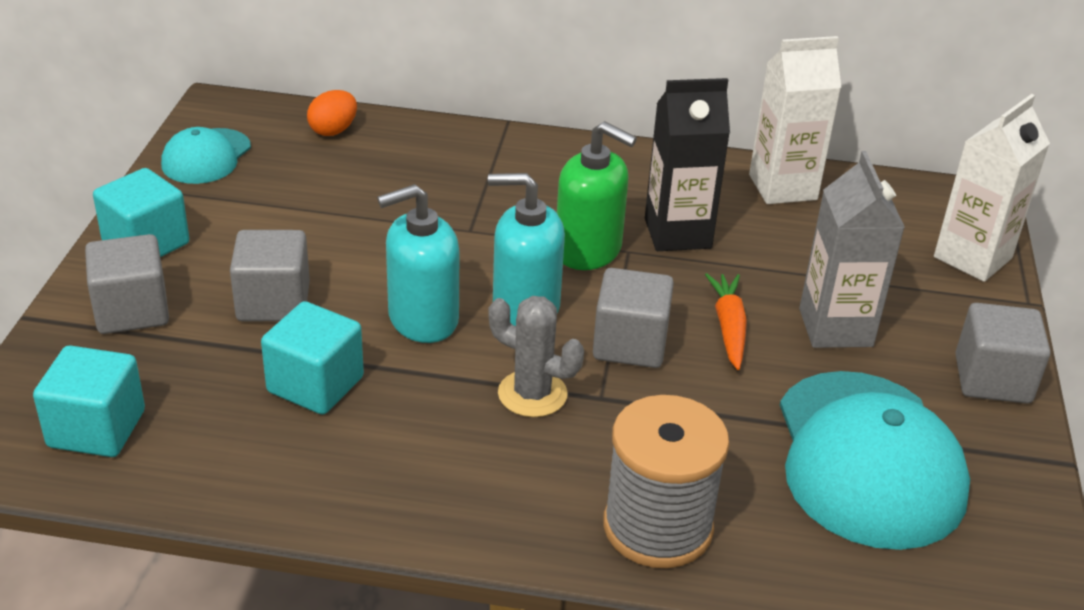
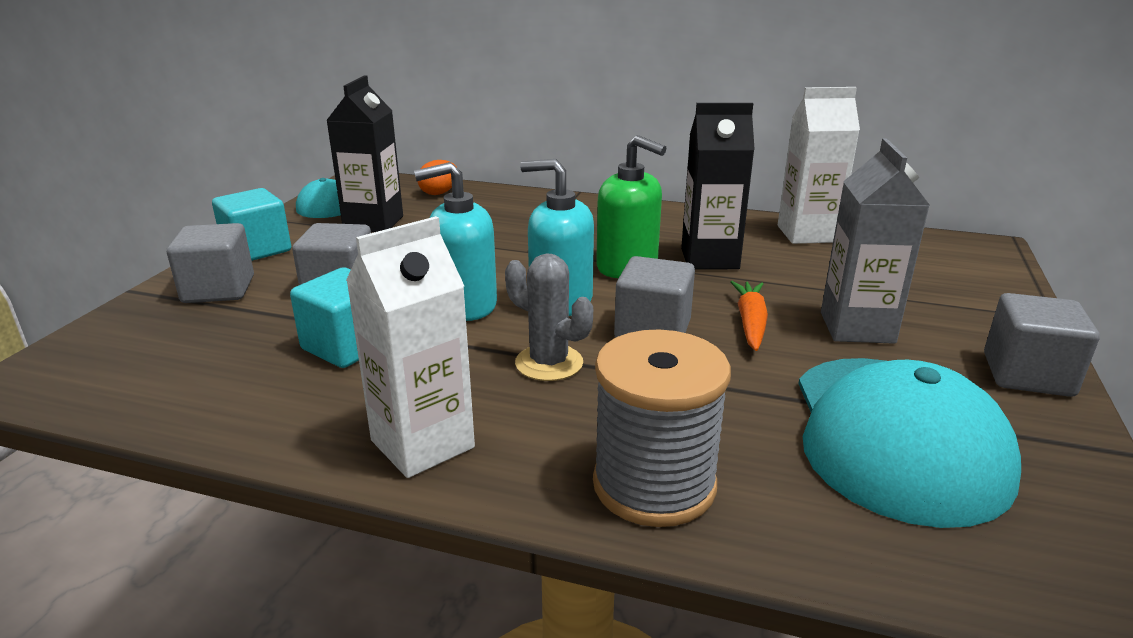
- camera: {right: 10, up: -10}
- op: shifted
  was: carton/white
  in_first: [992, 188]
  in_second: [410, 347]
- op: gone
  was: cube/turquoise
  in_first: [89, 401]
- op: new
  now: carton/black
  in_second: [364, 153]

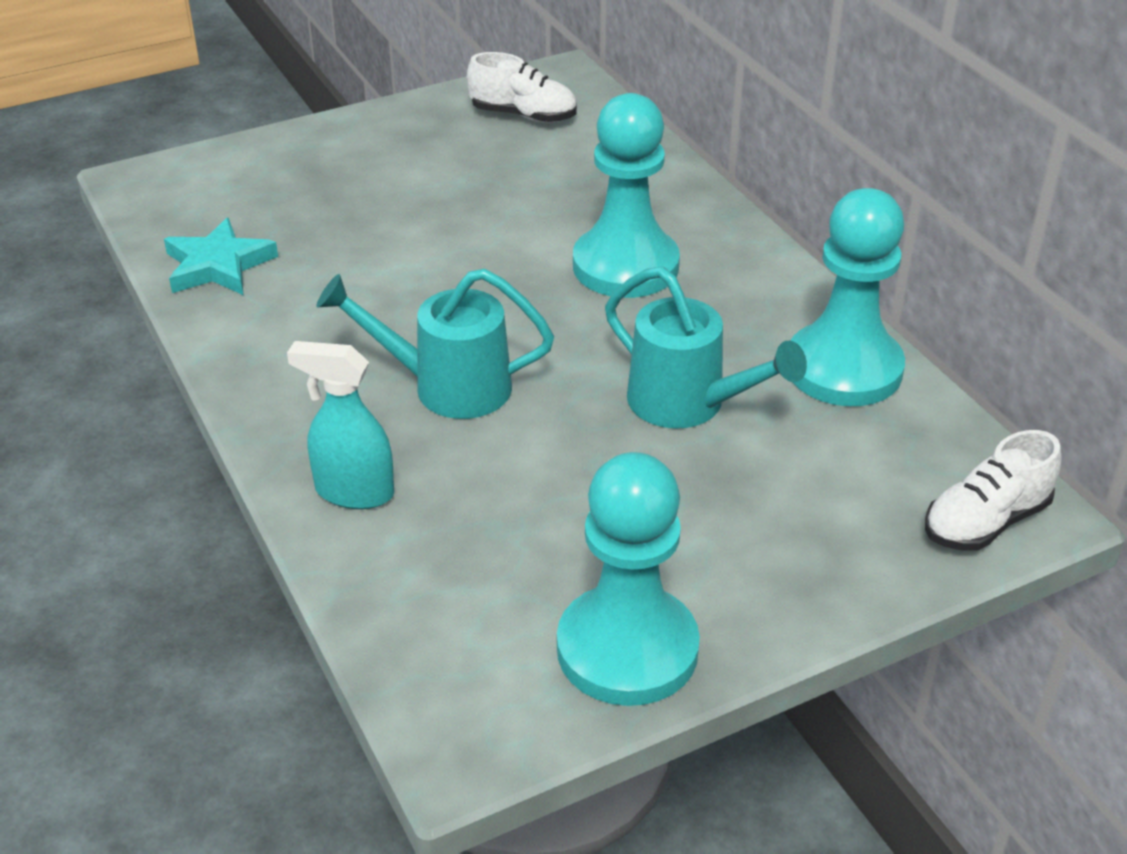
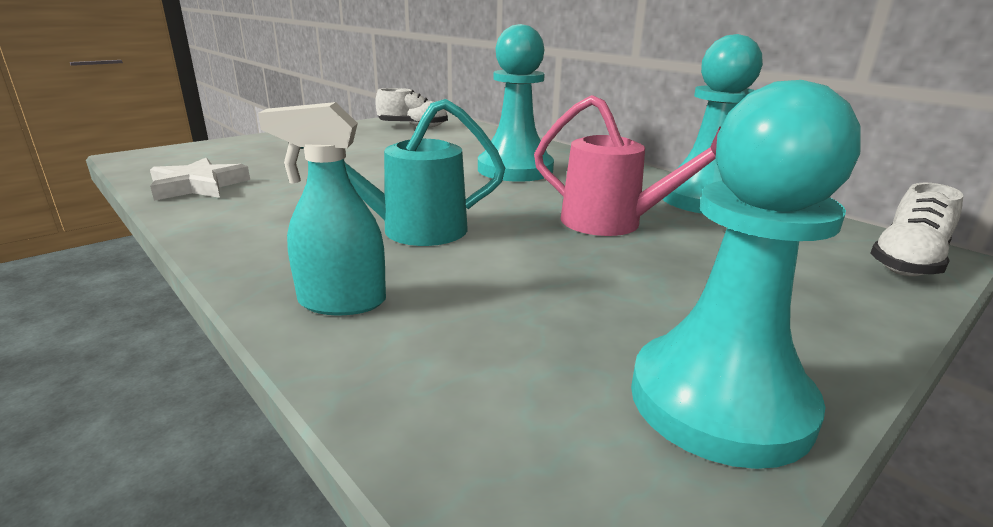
- camera: {right: -15, up: -15}
- op: repainted
  was: star/turquoise
  now: star/white
  in_first: [221, 256]
  in_second: [200, 179]
- op: repainted
  was: watering can/turquoise
  now: watering can/pink
  in_first: [706, 347]
  in_second: [627, 165]

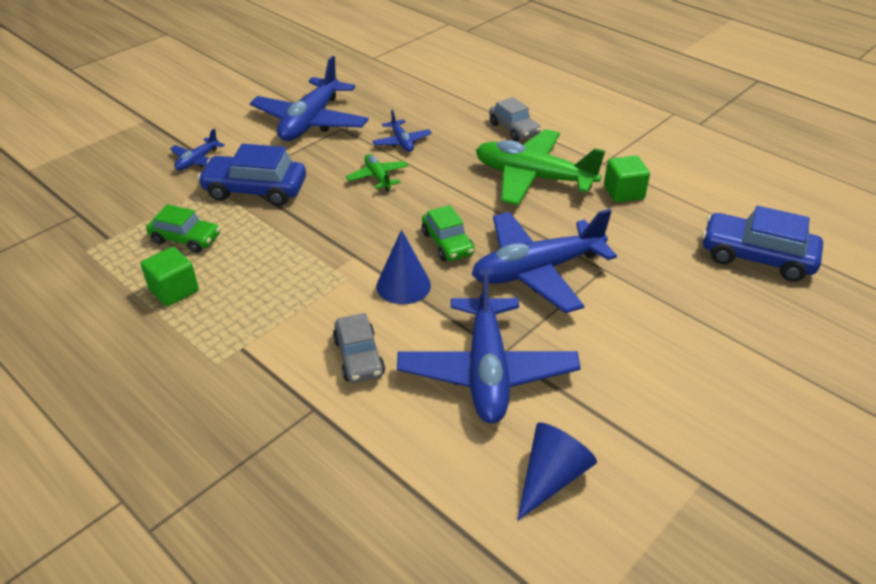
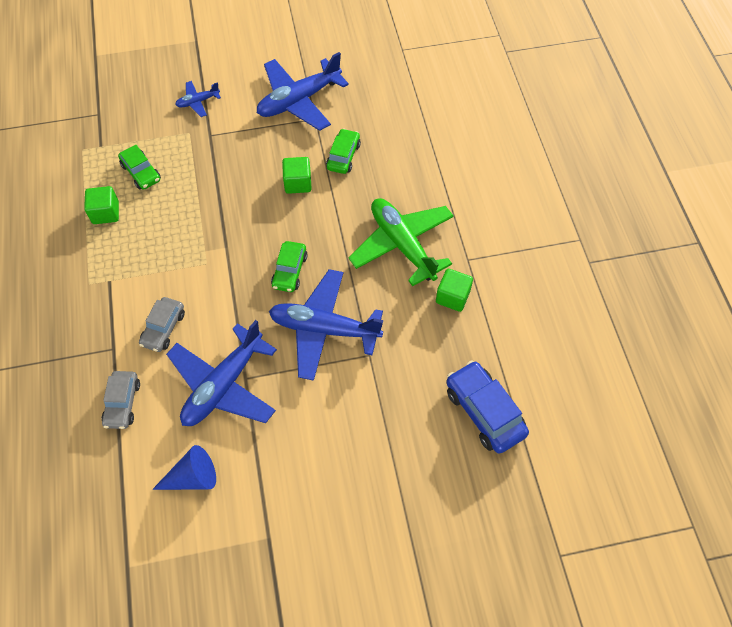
- camera: {right: 35, up: 20}
- op: shifted
  was: car/grey
  in_first: [515, 119]
  in_second: [121, 400]
- op: swapped
  was: plane/blue
  now: car/green
  in_first: [402, 131]
  in_second: [343, 151]
- op: gone
  was: car/blue
  in_first: [251, 175]
- op: swapped
  was: plane/green
  now: cube/green
  in_first: [377, 172]
  in_second: [297, 175]
- op: gone
  was: cone/blue
  in_first: [403, 267]

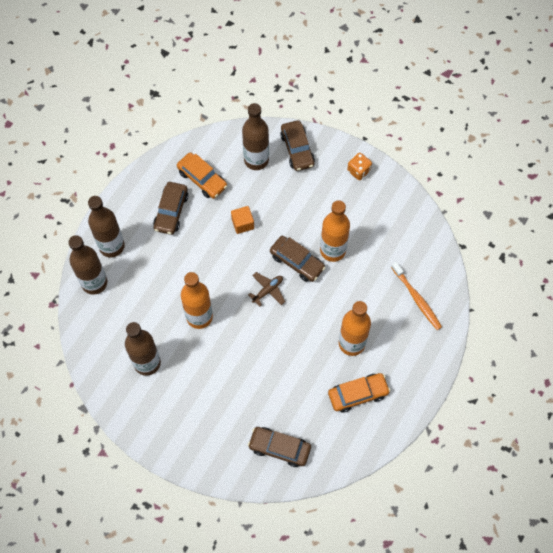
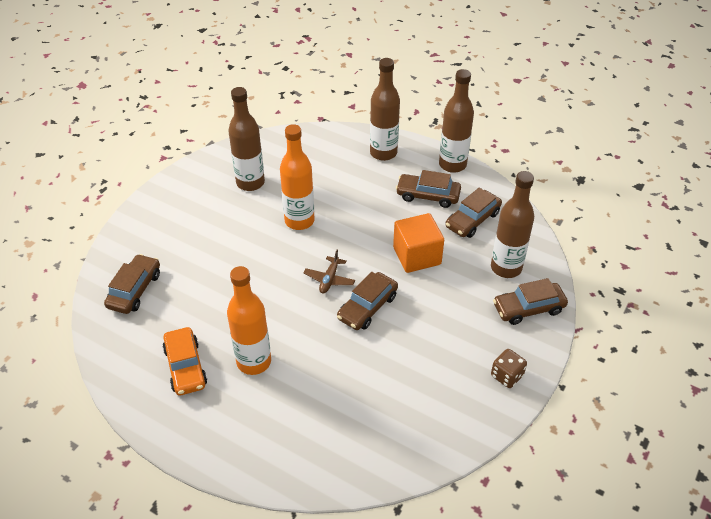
- camera: {right: 90, up: -20}
- op: repainted
  was: car/orange
  now: car/brown
  in_first: [202, 175]
  in_second: [473, 213]
- op: repainted
  was: dice/orange
  now: dice/brown
  in_first: [359, 166]
  in_second: [509, 368]
- op: gone
  was: bottle/orange
  in_first: [335, 231]
- op: scaled
  was: cube/orange
  in_first: [242, 220]
  in_second: [418, 243]
  ratio: 1.7
- op: shifted
  was: bottle/brown
  in_first: [87, 265]
  in_second: [456, 121]
- op: gone
  was: toothbrush/orange
  in_first: [416, 296]
- op: rotated
  was: plane/brown
  in_first: [266, 289]
  in_second: [329, 271]
  clockwise: 60

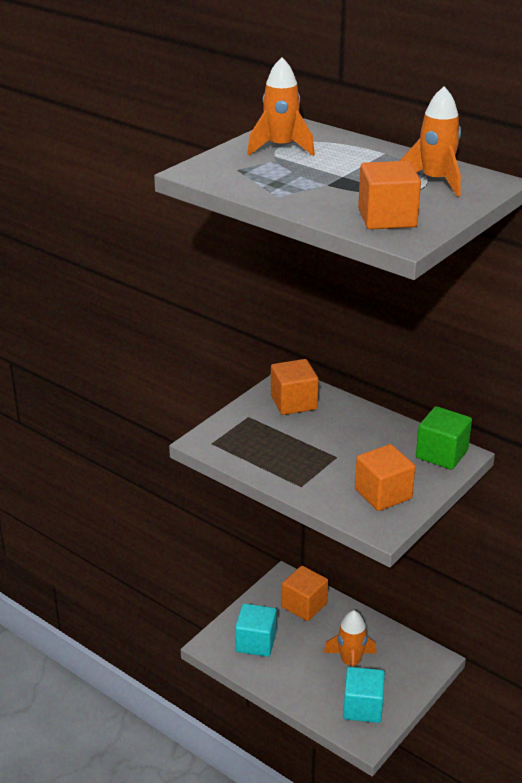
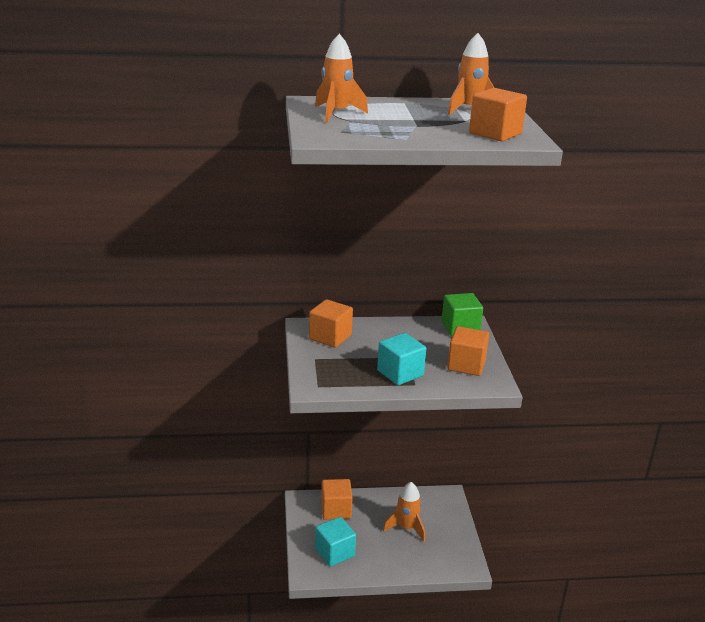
- camera: {right: -45, up: -5}
- op: shifted
  was: cube/turquoise
  in_first: [364, 695]
  in_second: [401, 359]

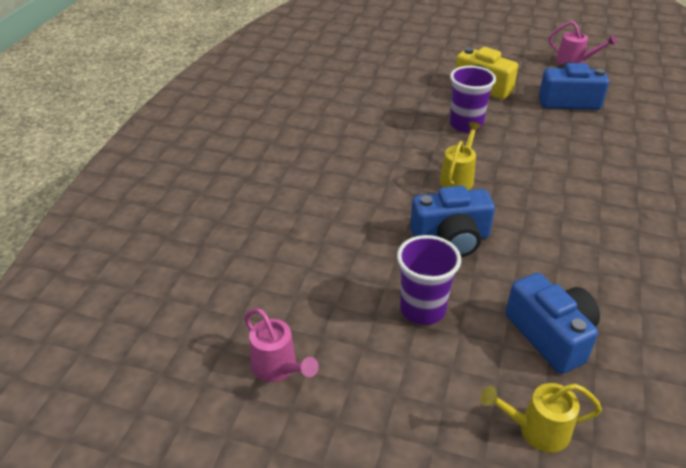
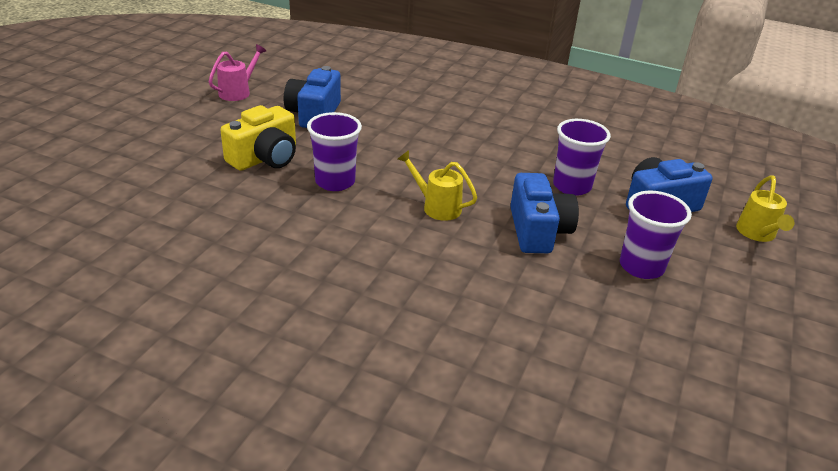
- camera: {right: -85, up: -5}
- op: gone
  was: watering can/pink
  in_first: [281, 345]
- op: new
  now: cup/purple
  in_second: [582, 157]

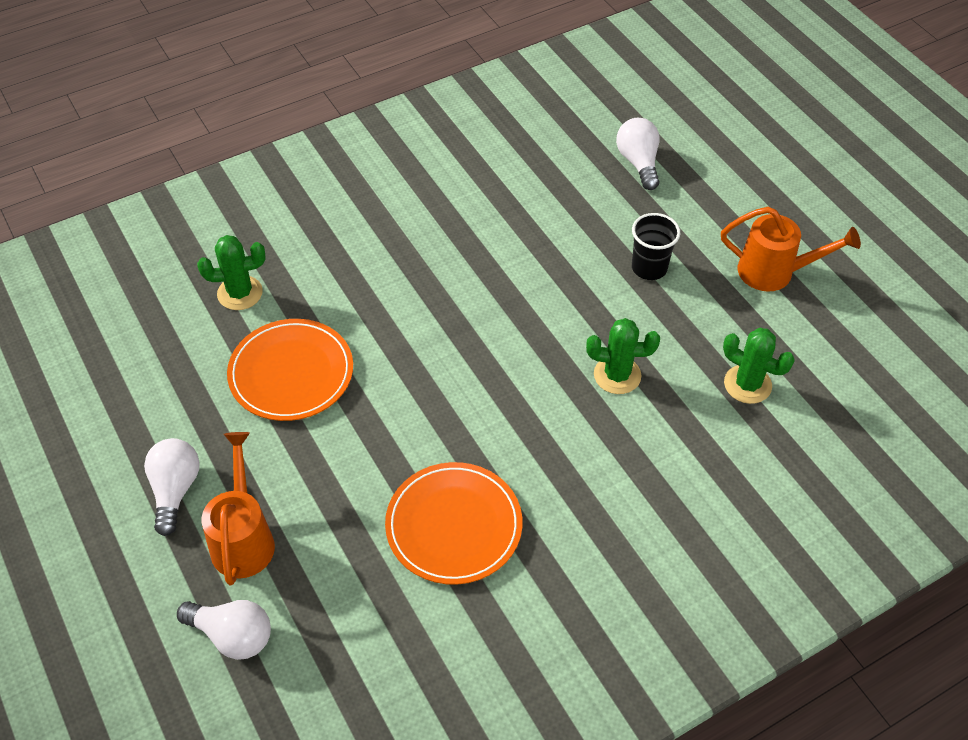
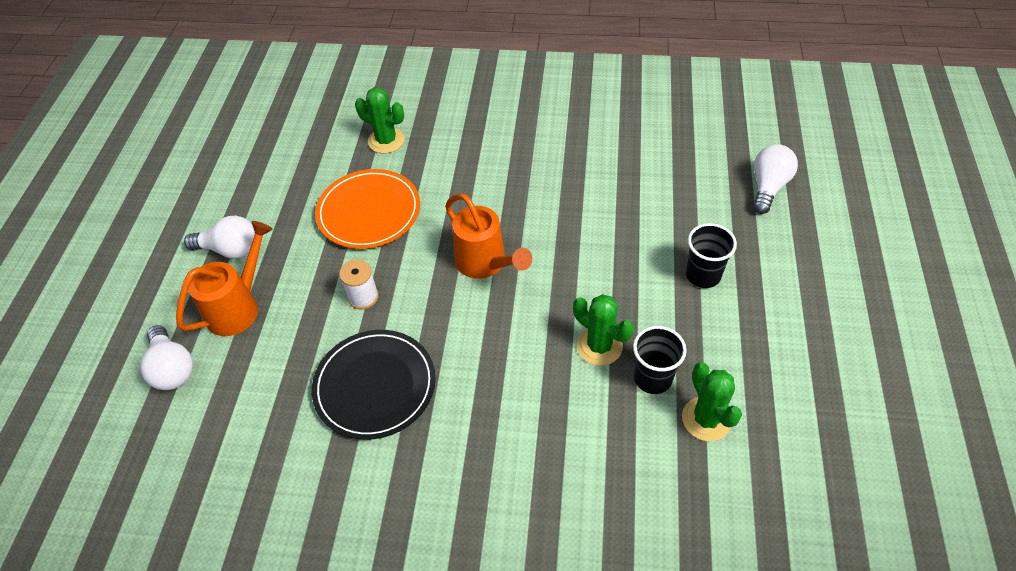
- camera: {right: 40, up: 0}
- op: shifted
  was: watering can/orange
  in_first: [791, 249]
  in_second: [488, 236]
- op: rotated
  was: light bulb/white
  in_first: [172, 487]
  in_second: [219, 237]
  clockwise: 60
- op: repainted
  was: plate/orange
  now: plate/black
  in_first: [453, 523]
  in_second: [374, 385]
- op: new
  now: spool/white
  in_second: [359, 284]
- op: new
  now: cup/black
  in_second: [660, 360]

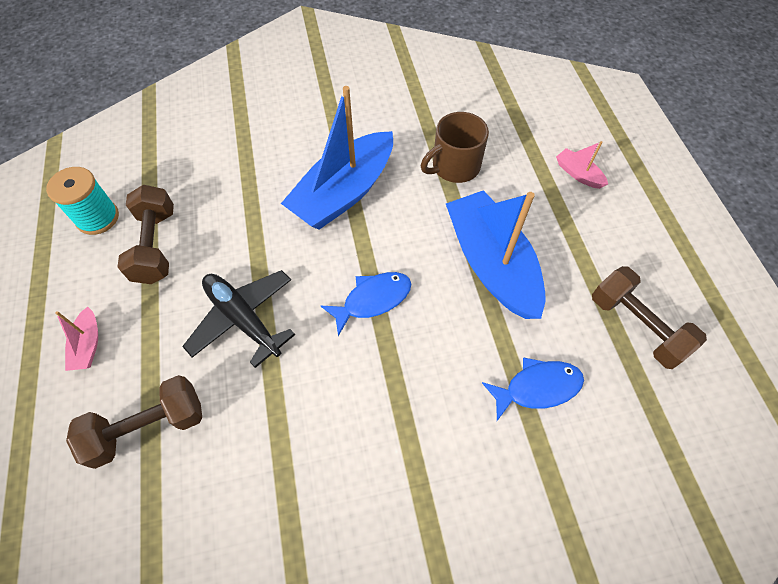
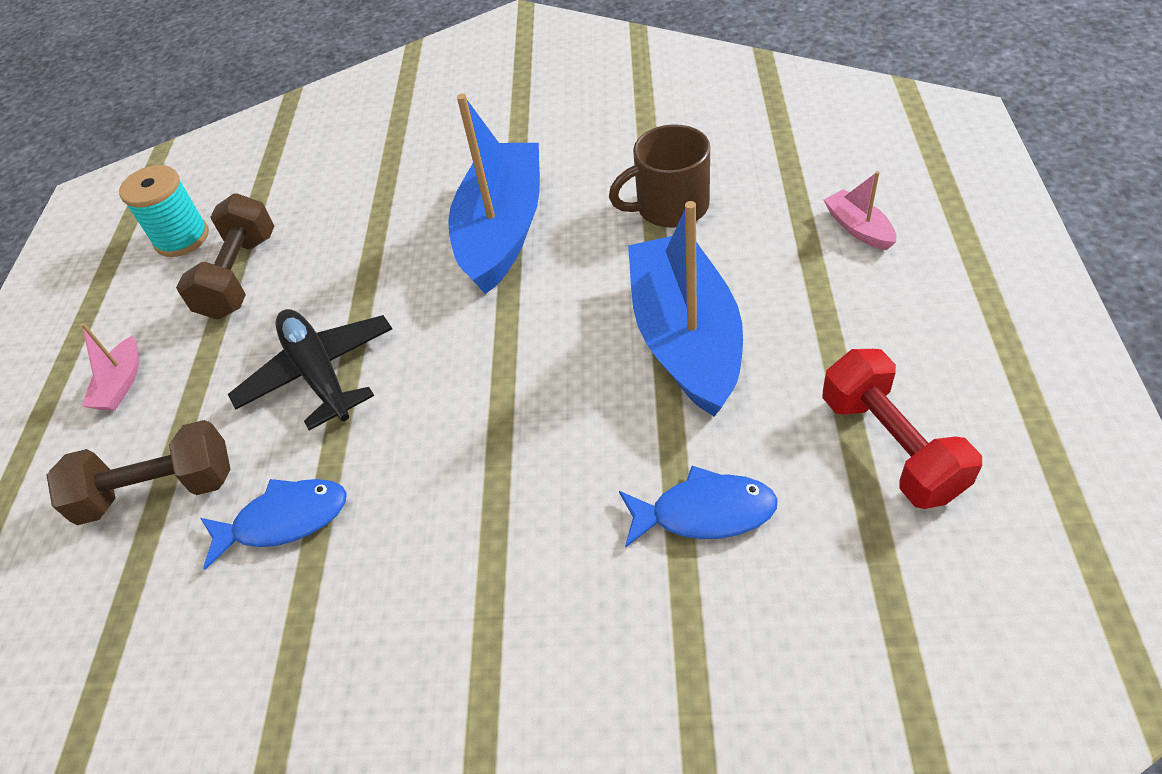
- camera: {right: 20, up: -10}
- op: rotated
  was: boat/blue
  in_first: [337, 158]
  in_second: [494, 194]
  clockwise: 135
- op: repainted
  was: dumbbell/brown
  now: dumbbell/red
  in_first: [649, 317]
  in_second: [902, 429]
- op: shifted
  was: fish/blue
  in_first: [366, 304]
  in_second: [273, 524]

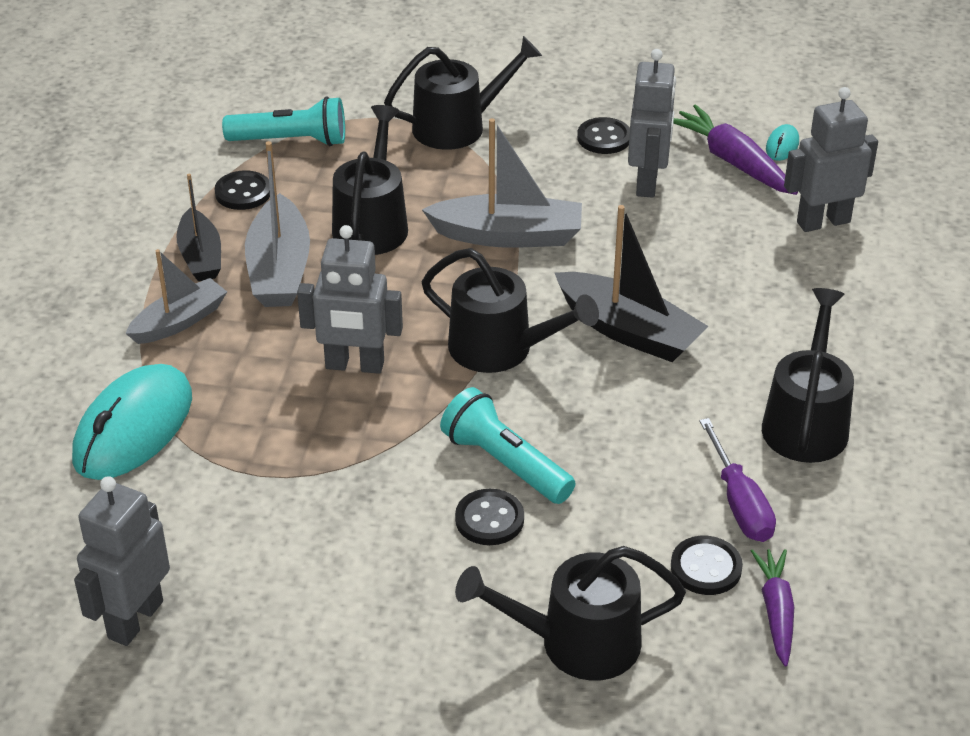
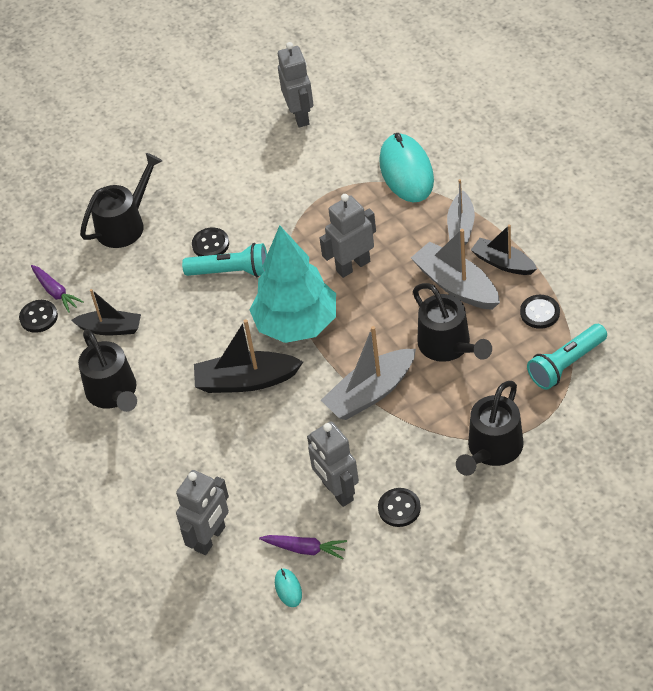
- camera: {right: 145, up: 10}
- op: scaled
  was: carrot/purple
  in_first: [735, 149]
  in_second: [303, 547]
  ratio: 0.66
- op: swapped
  was: watering can/black
  now: tree/turquoise
  in_first: [510, 310]
  in_second: [292, 284]
- op: swapped
  was: screwdriver/purple
  now: boat/black
  in_first: [737, 480]
  in_second: [106, 312]
- op: shifted
  was: button/black
  in_first: [707, 565]
  in_second: [38, 316]

